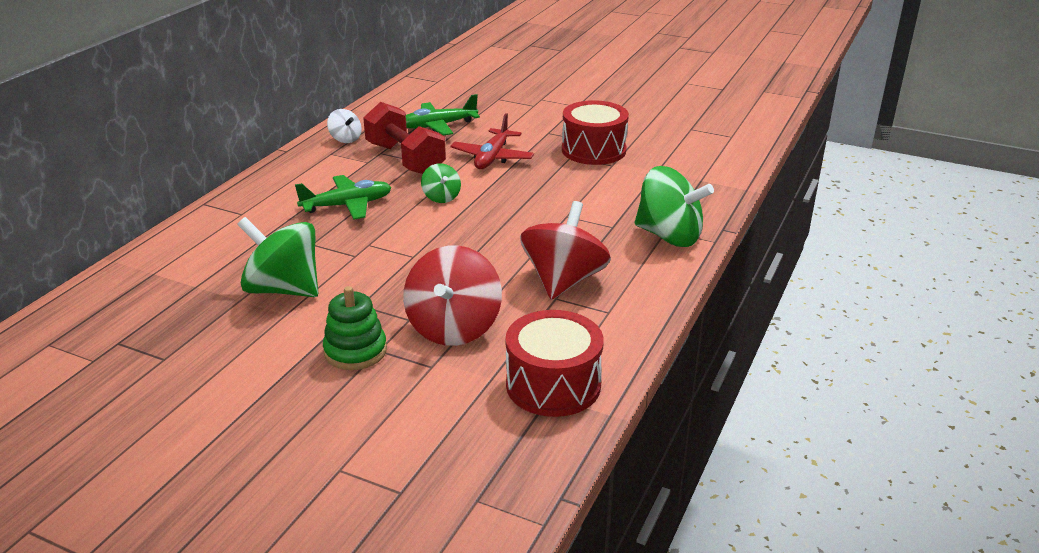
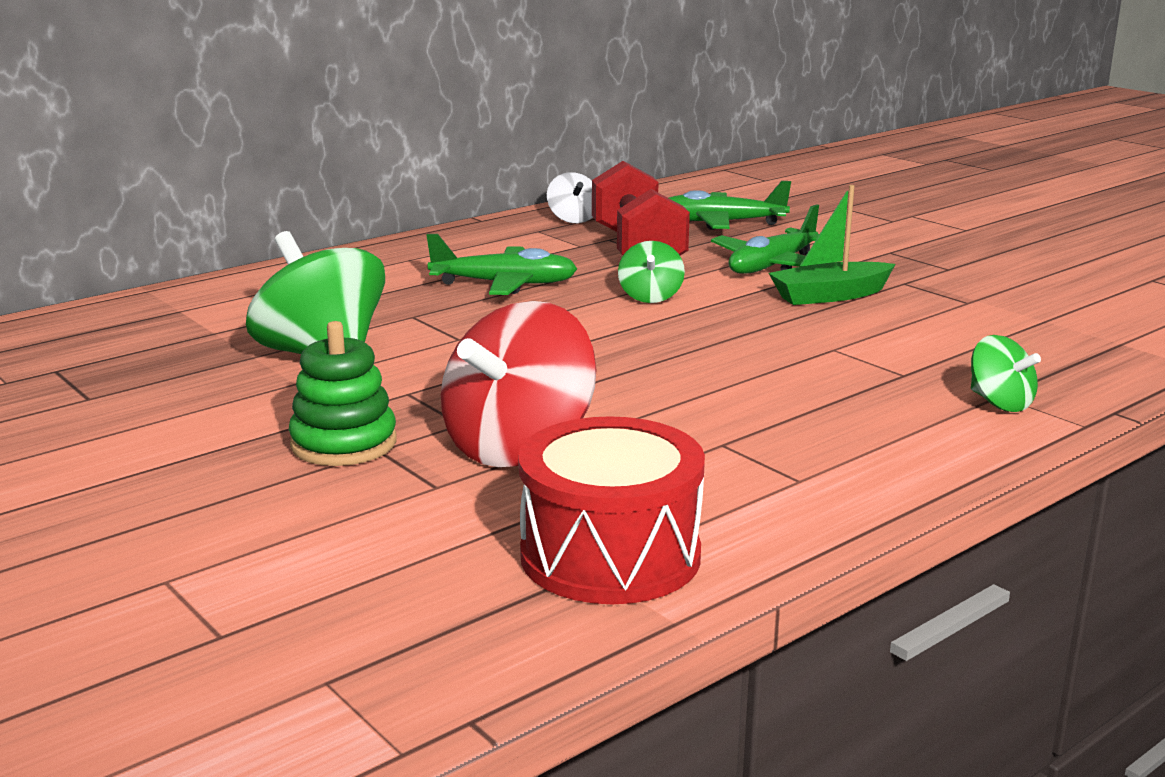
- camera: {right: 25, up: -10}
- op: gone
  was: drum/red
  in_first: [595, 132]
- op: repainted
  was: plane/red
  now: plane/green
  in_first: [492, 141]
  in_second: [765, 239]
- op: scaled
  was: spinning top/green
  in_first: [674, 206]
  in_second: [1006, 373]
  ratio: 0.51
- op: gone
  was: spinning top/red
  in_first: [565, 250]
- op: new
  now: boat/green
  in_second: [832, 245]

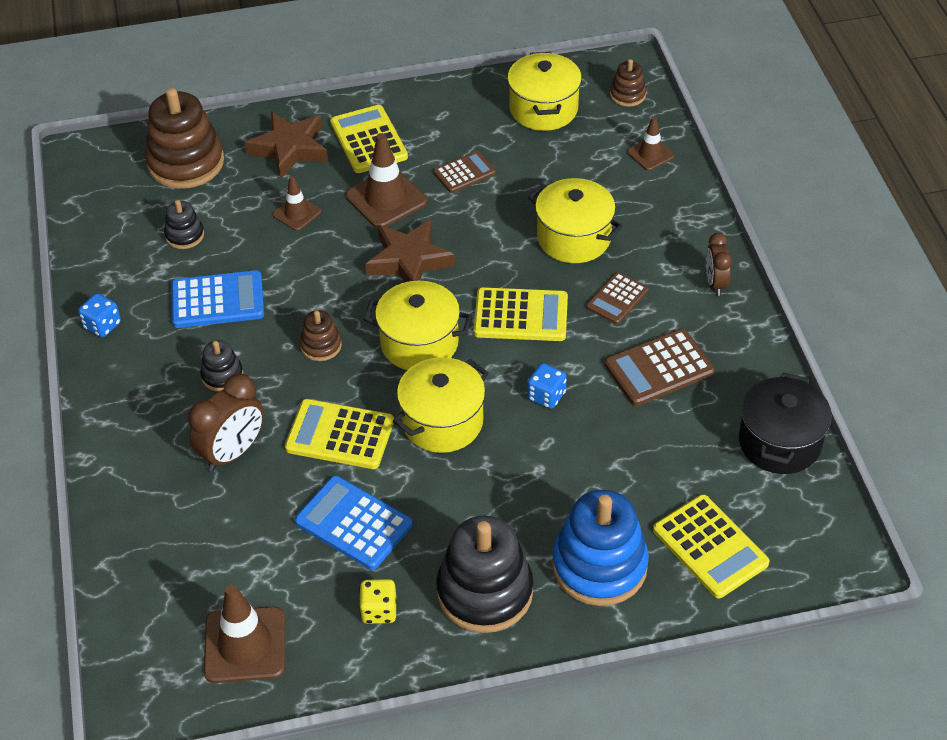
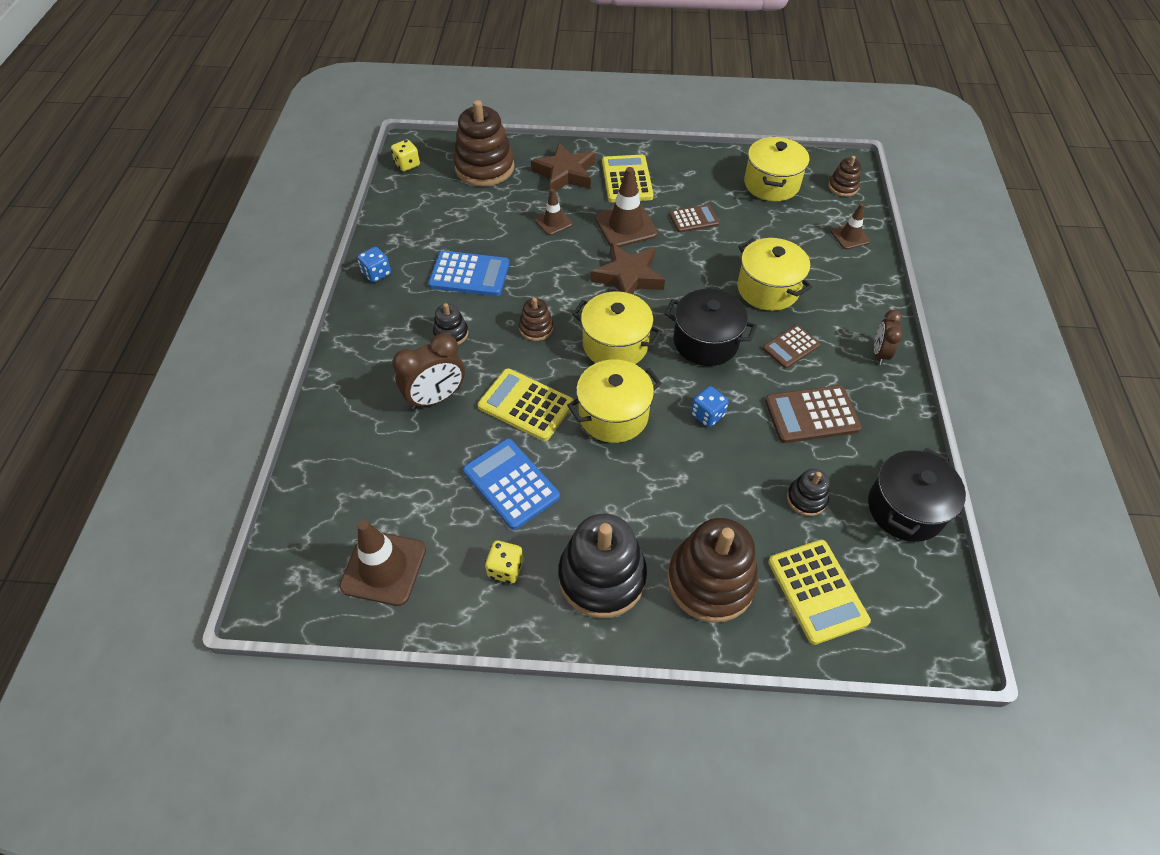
- camera: {right: 15, up: 5}
- op: shifted
  was: stacking toy/black
  in_first: [184, 224]
  in_second: [808, 492]
- op: swapped
  was: calculator/yellow
  now: pot/black
  in_first: [521, 314]
  in_second: [711, 327]
- op: repainted
  was: stacking toy/blue
  now: stacking toy/brown
  in_first: [600, 548]
  in_second: [712, 570]
- op: new
  now: dice/yellow
  in_second: [405, 155]

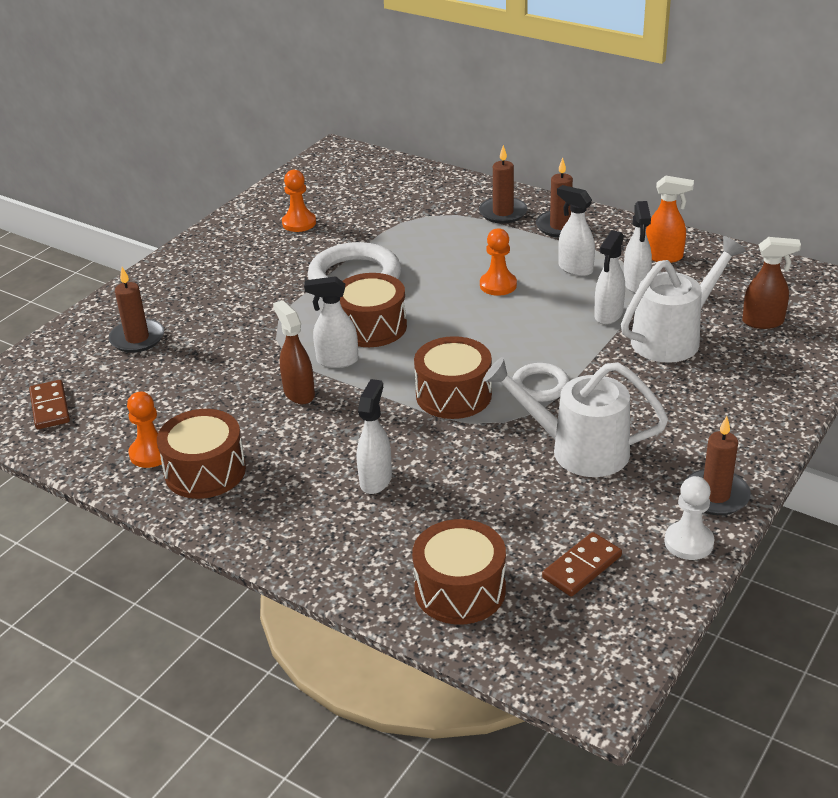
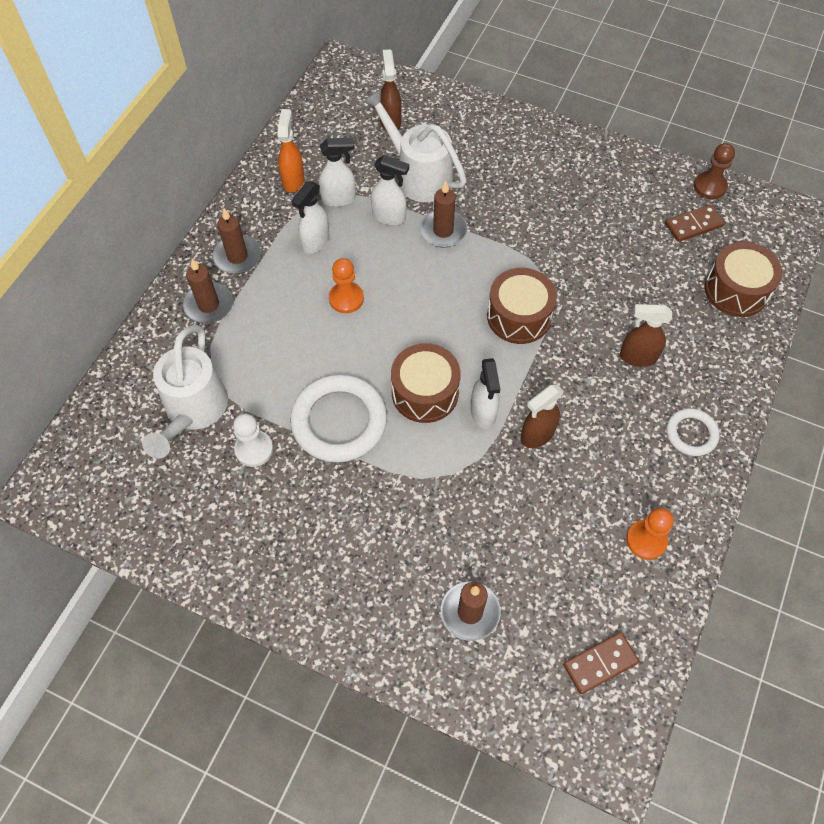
- camera: {right: -100, up: 25}
- op: gone
  was: pawn/orange
  in_first: [299, 201]
- op: shifted
  was: watering can/white
  in_first: [575, 417]
  in_second: [185, 392]
- op: shifted
  was: ring/white
  in_first: [540, 382]
  in_second: [693, 432]
- op: repainted
  was: spray bottle/white
  now: spray bottle/brown
  in_first: [374, 436]
  in_second: [646, 335]
- op: gone
  was: drum/brown
  in_first: [201, 454]
- op: shifted
  was: candle/brown
  in_first: [717, 465]
  in_second: [443, 214]
- op: shifted
  was: pawn/white
  in_first: [689, 518]
  in_second: [253, 440]
- op: rotated
  was: domino/brown
  in_first: [582, 564]
  in_second: [695, 223]
  clockwise: -60
- op: new
  now: pawn/brown
  in_second: [714, 171]

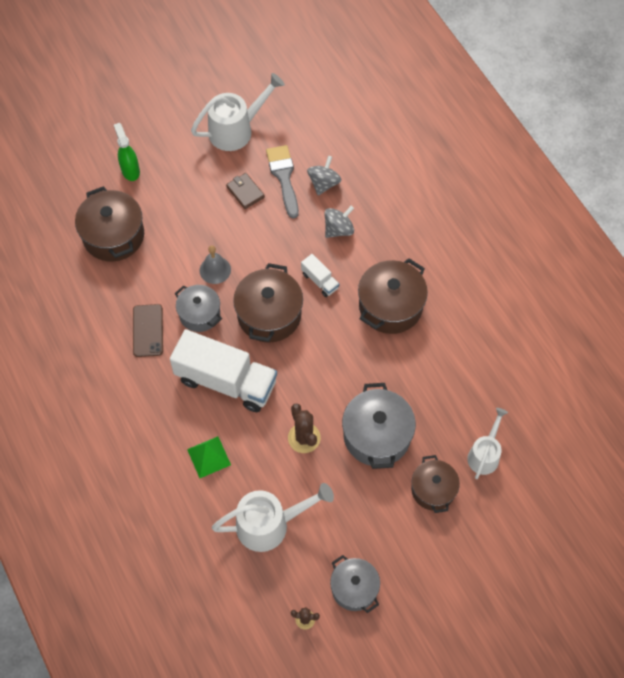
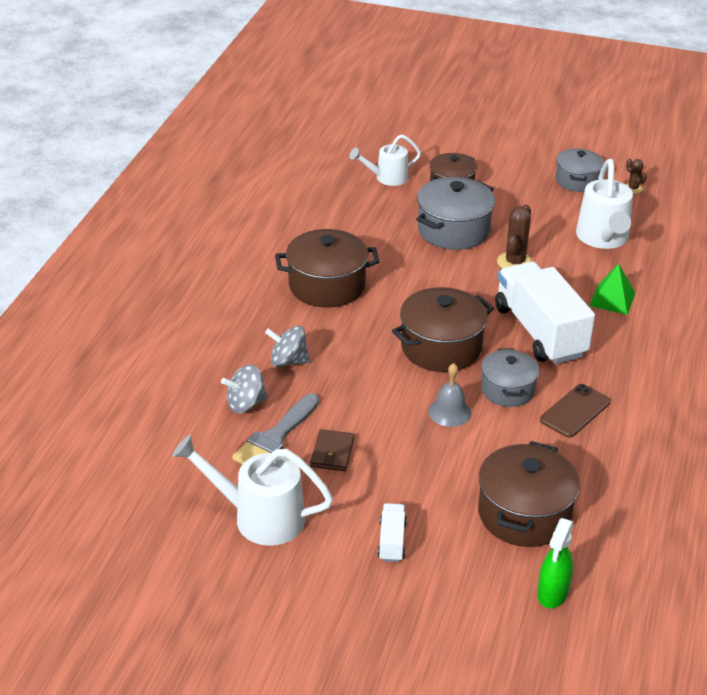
- camera: {right: -135, up: -25}
- op: shifted
  was: spray bottle/green
  in_first: [127, 152]
  in_second: [555, 563]
- op: shifted
  was: truck/white
  in_first: [320, 275]
  in_second: [392, 532]
- op: rotated
  was: watering can/white
  in_first: [273, 517]
  in_second: [604, 204]
  clockwise: -120

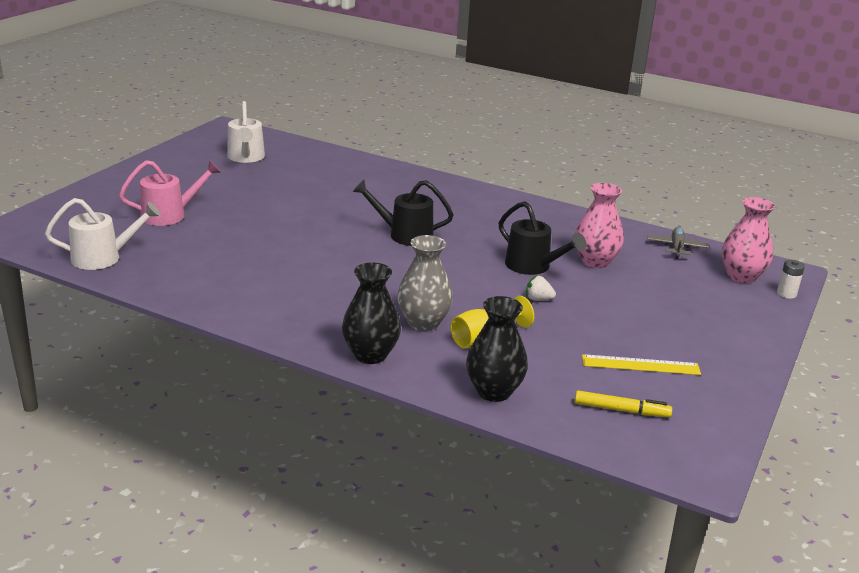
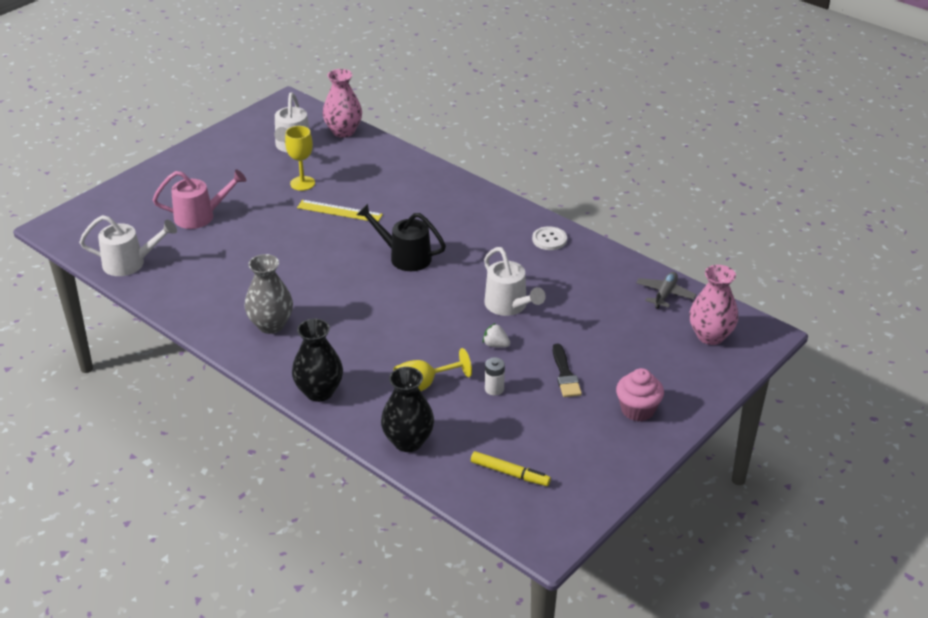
- camera: {right: 15, up: 10}
- op: shifted
  was: vase/pink
  in_first: [599, 225]
  in_second: [342, 103]
- op: repainted
  was: watering can/black
  now: watering can/white
  in_first: [542, 238]
  in_second: [515, 281]
- op: shifted
  was: vase/grey
  in_first: [425, 283]
  in_second: [269, 294]
- op: shifted
  was: battery/white
  in_first: [791, 279]
  in_second: [495, 376]
- op: shifted
  was: ruler/yellow
  in_first: [641, 364]
  in_second: [340, 211]
- op: new
  now: goblet/yellow
  in_second: [300, 158]
- op: new
  now: button/white
  in_second: [549, 238]
- op: new
  now: brush/black
  in_second: [567, 370]
- op: new
  now: cupcake/pink
  in_second: [640, 394]

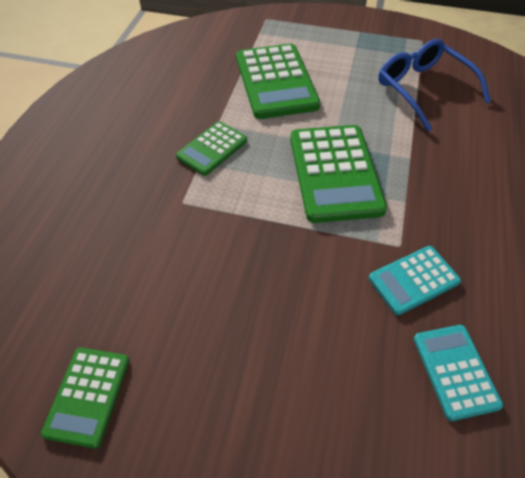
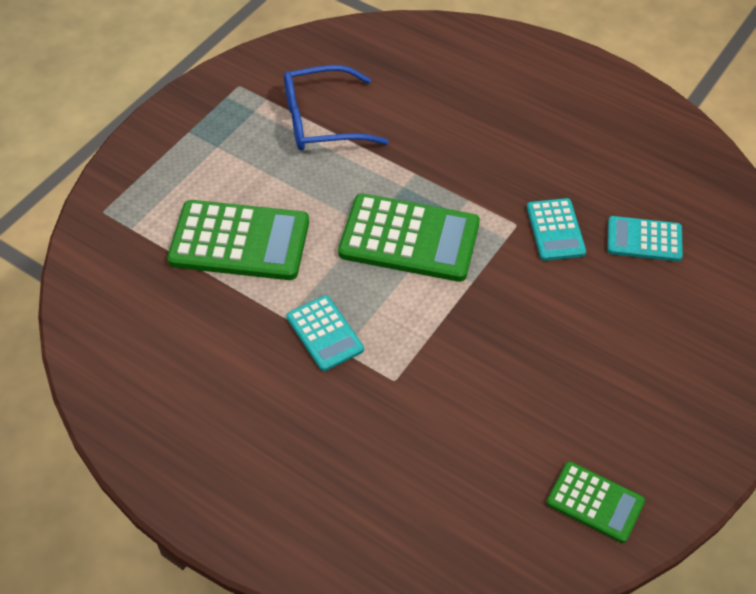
- camera: {right: -70, up: 0}
- op: repainted
  was: calculator/green
  now: calculator/turquoise
  in_first: [211, 148]
  in_second: [325, 333]

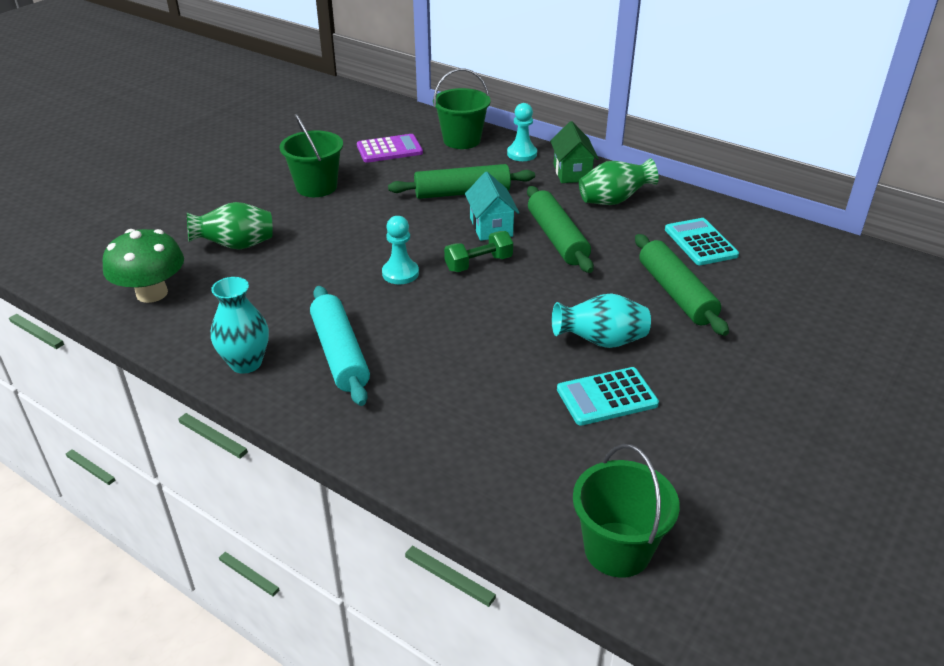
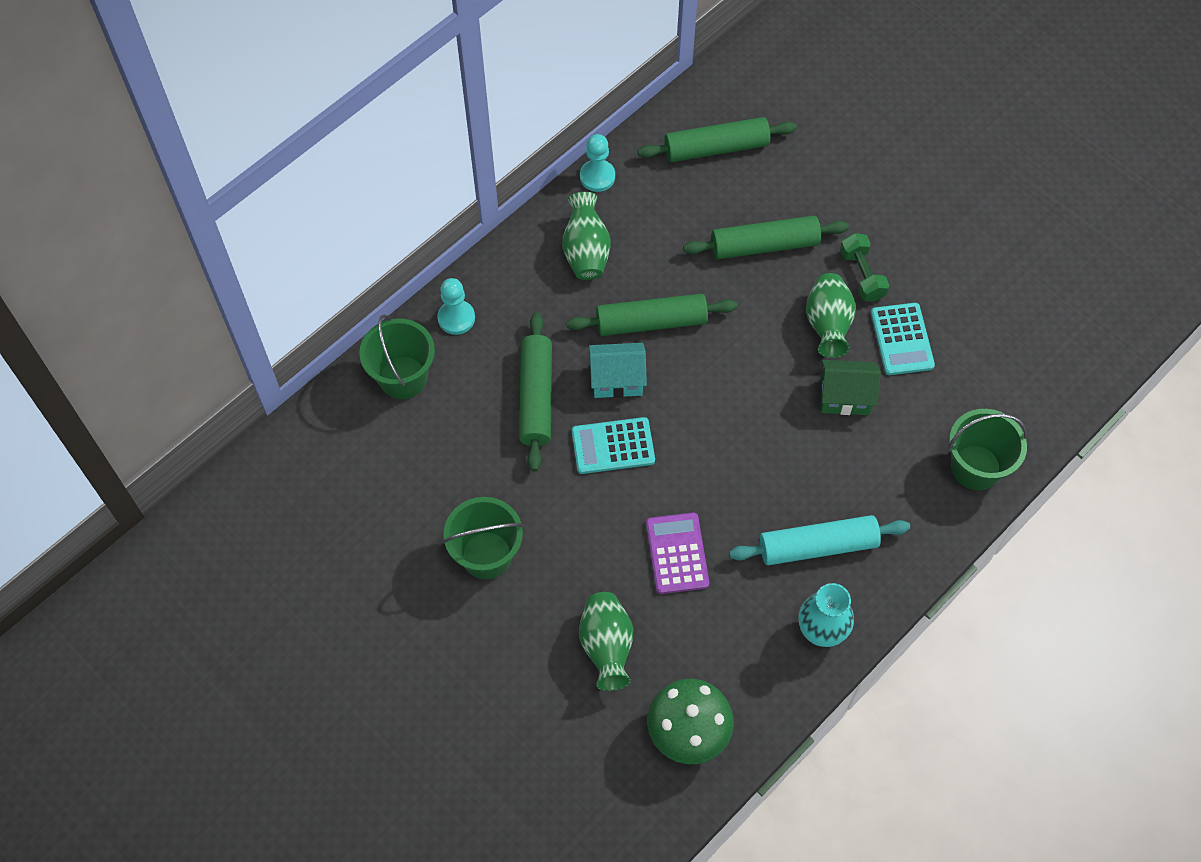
- camera: {right: -80, up: 25}
- op: shifted
  was: house/green
  in_first: [574, 152]
  in_second: [851, 387]
- op: shifted
  was: calculator/purple
  in_first: [390, 148]
  in_second: [677, 553]
- op: shifted
  was: pawn/turquoise
  in_first: [400, 250]
  in_second: [597, 163]
- op: shifted
  was: calculator/turquoise
  in_first: [702, 241]
  in_second: [613, 445]
- op: shifted
  was: dumbbell/green
  in_first: [478, 251]
  in_second: [864, 267]
- op: repainted
  was: vase/turquoise
  now: vase/green
  in_first: [601, 320]
  in_second: [831, 315]
- op: shifted
  was: bucket/green
  in_first: [626, 511]
  in_second: [987, 449]
- op: new
  now: rolling pin/green
  in_second: [717, 139]

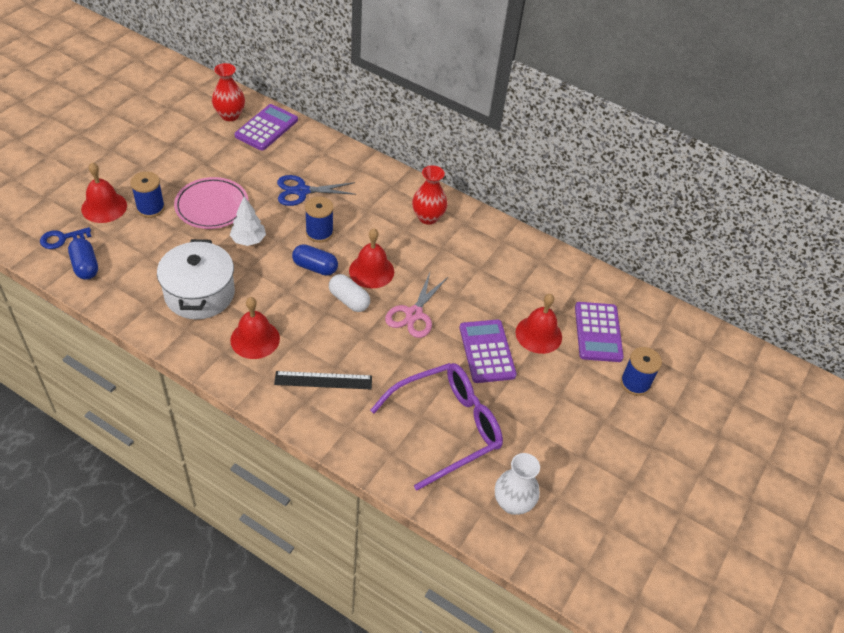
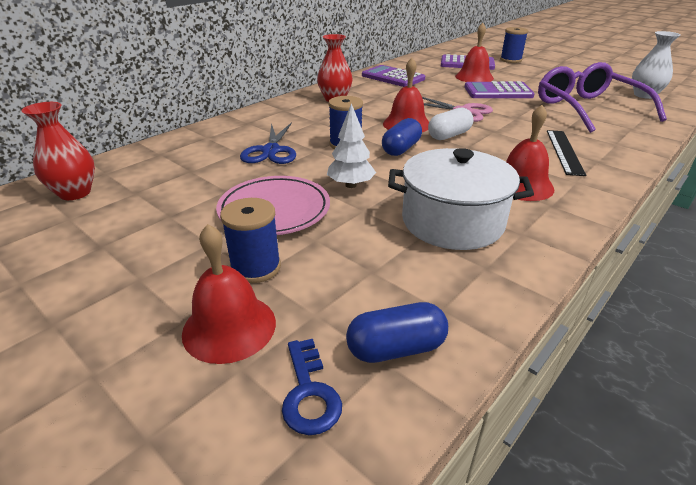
- camera: {right: -75, up: -15}
- op: shifted
  was: calculator/purple
  in_first: [266, 127]
  in_second: [393, 76]

